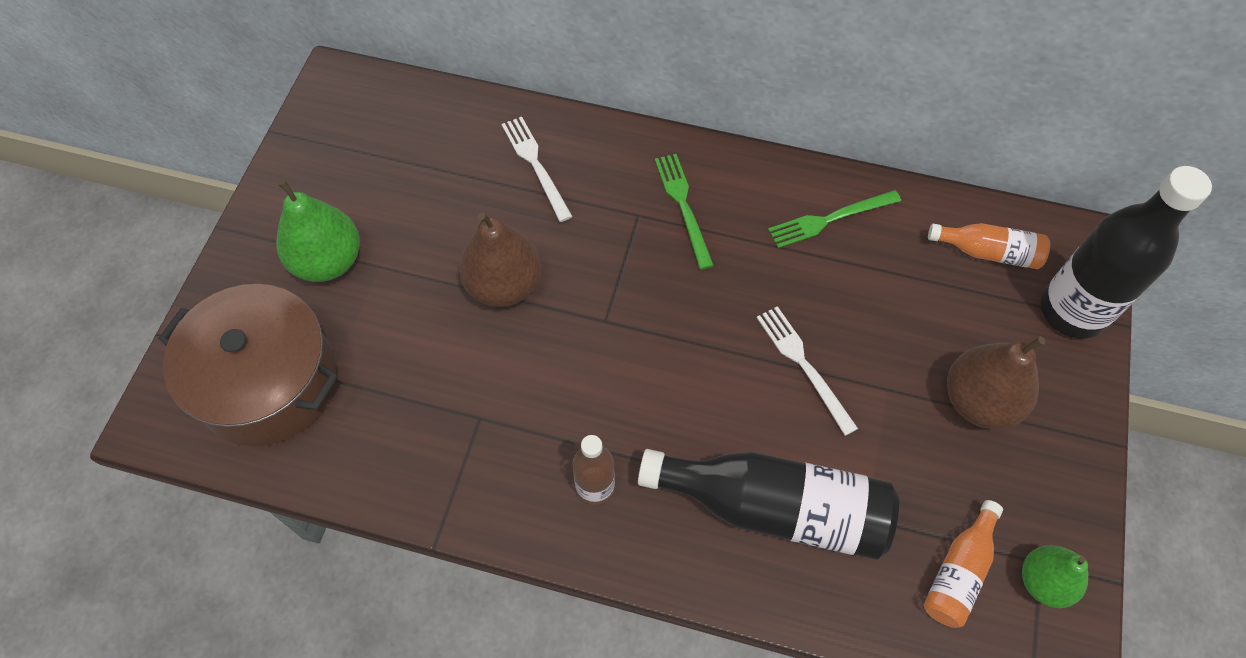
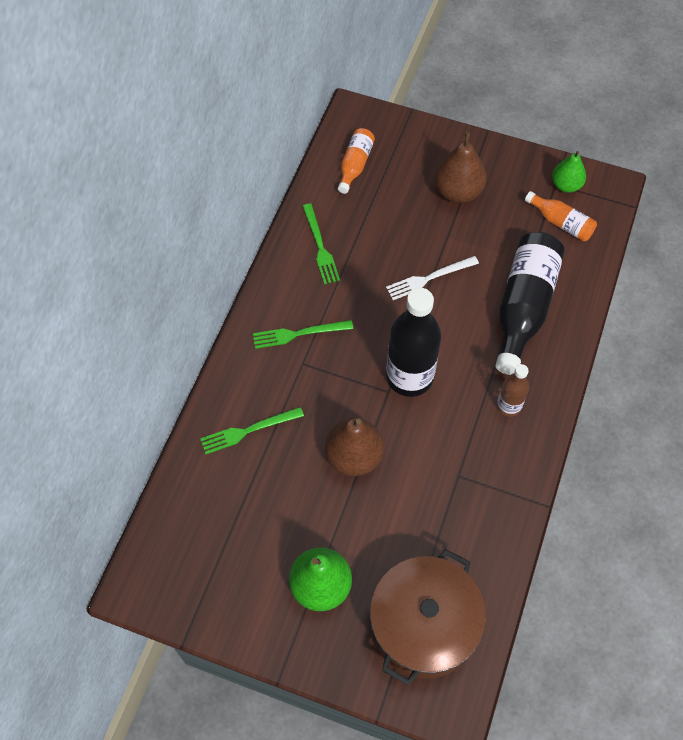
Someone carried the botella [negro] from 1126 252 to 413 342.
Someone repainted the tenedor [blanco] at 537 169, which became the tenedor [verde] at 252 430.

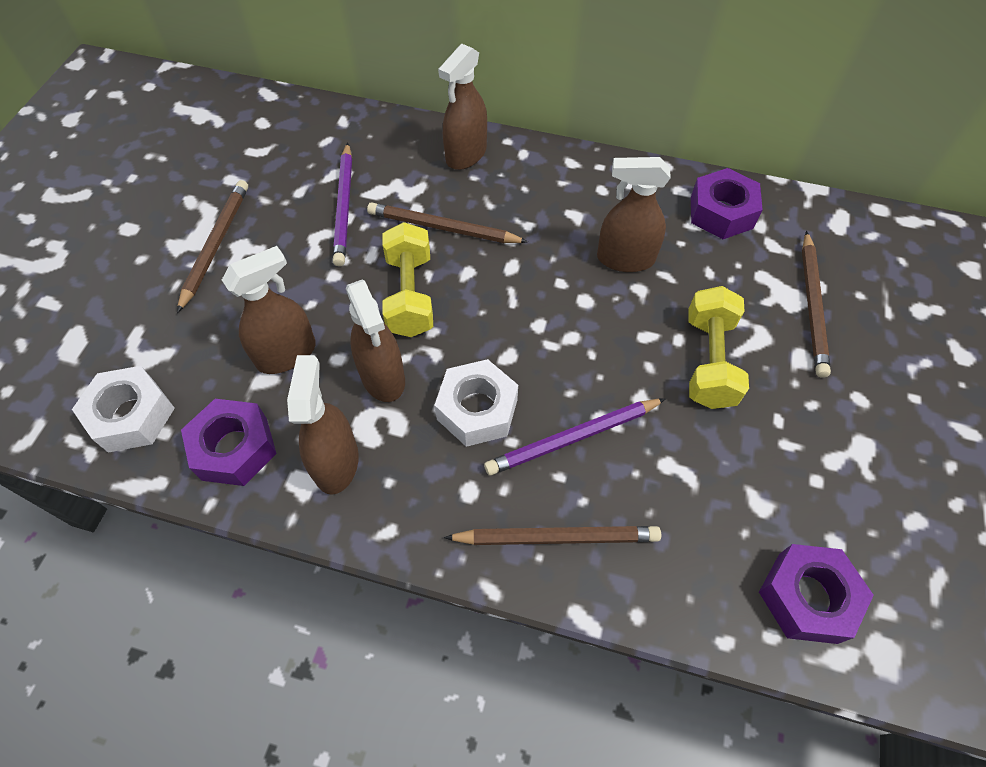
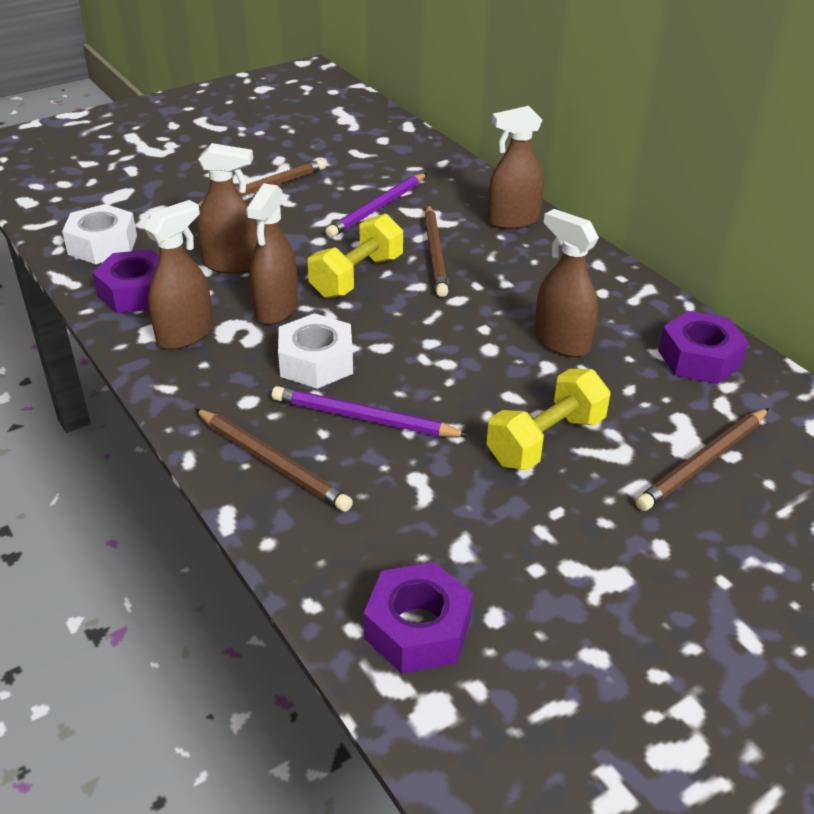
Someone rotated the lápiz [marrón] at 447 223 by 150 degrees counterclockwise.

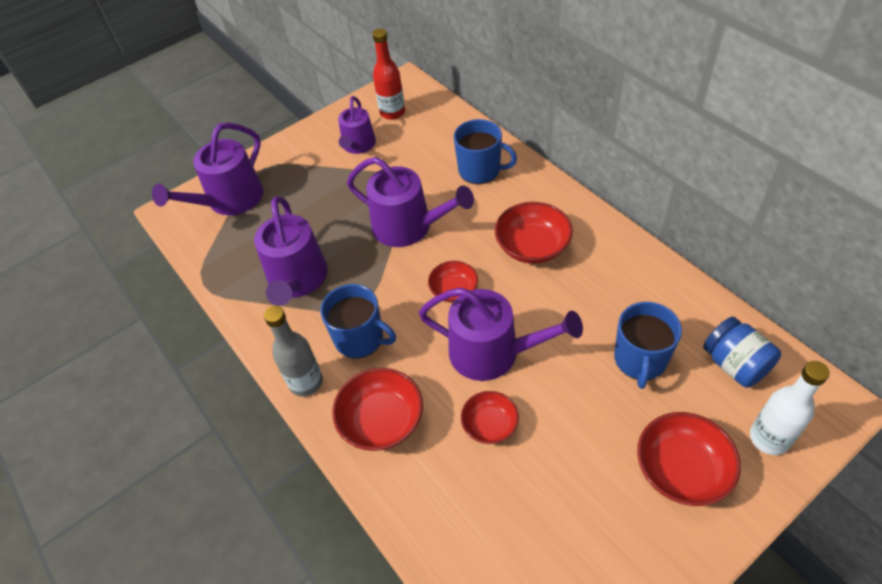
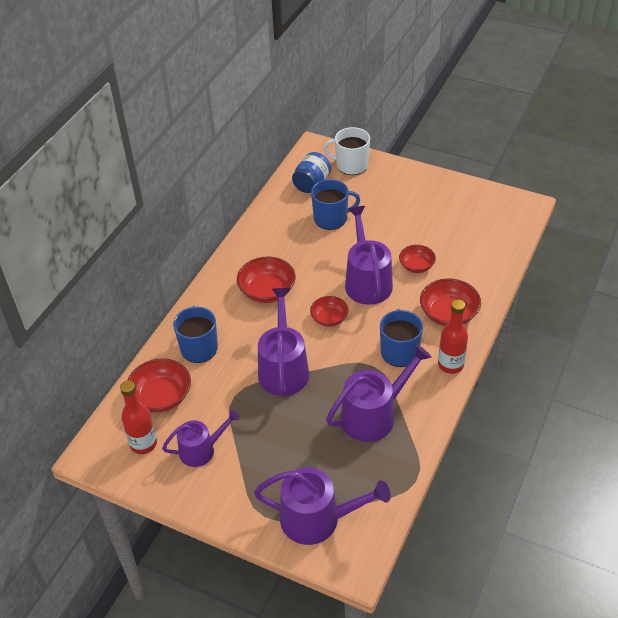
Someone carried the cuenco [rojo] from 689 459 to 159 385.
Someone swapped the botella [blanco] at 790 408 for the taza [blanco] at 346 151.
Someone repainted the botella [gris] at 293 351, which became the botella [rojo] at 453 336.

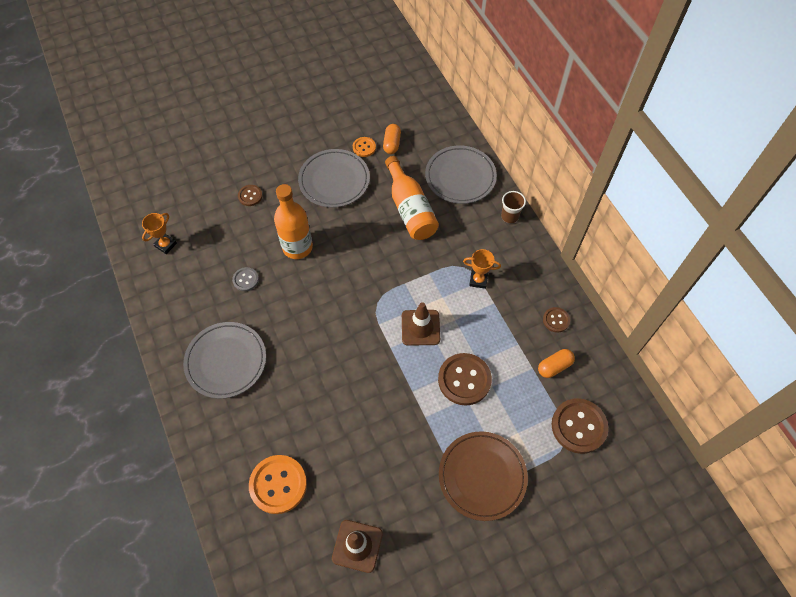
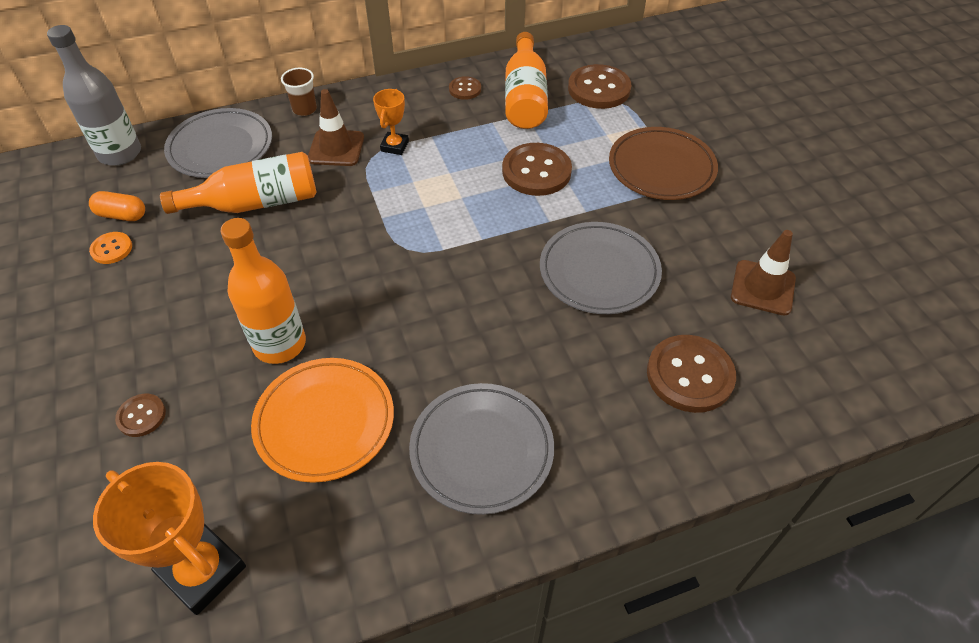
Someone put down the botella [gris] at 94 95.
Someone carried the plato [gris] from 334 178 to 601 268.
Someone carried the cono de tráfico [marrón] from 421 324 to 336 127.
Someone swapped the botón [gris] at 245 279 for the plato [naranja] at 322 420.
Someone swapped the cápsula [naranja] at 556 363 for the botella [naranja] at 526 80.
Someone repainted the botón [naranja] at 278 484, which became the botón [marrón] at 691 374.
Someone scaled the trofeo [naranja] at 159 233 by 1.82.

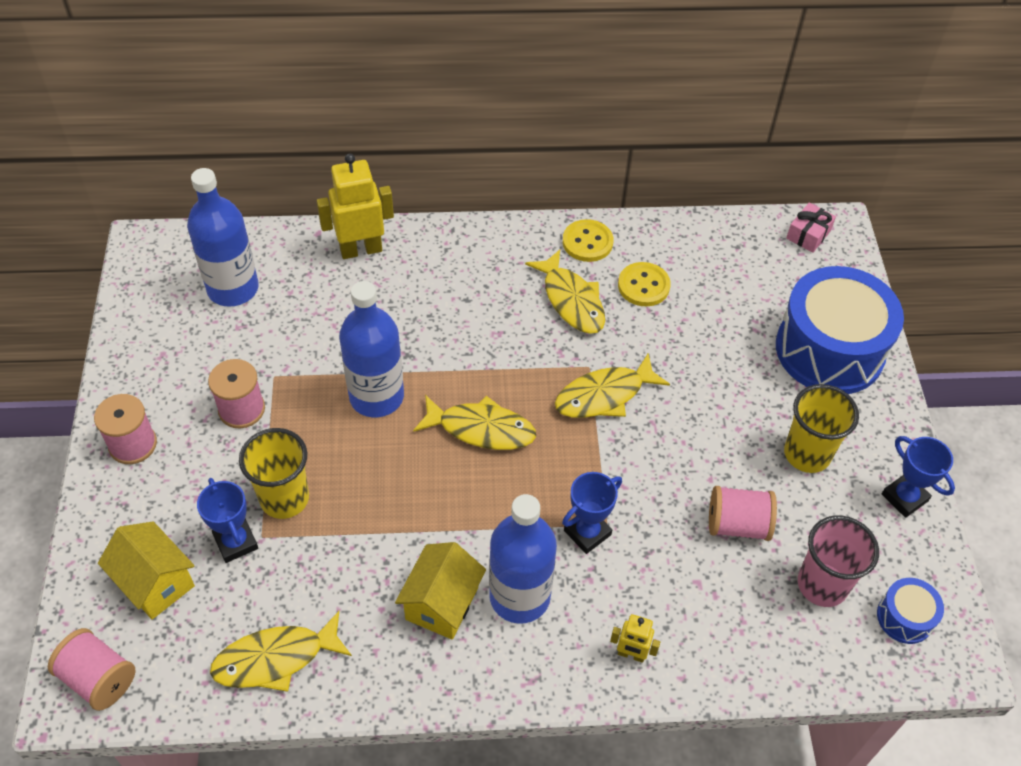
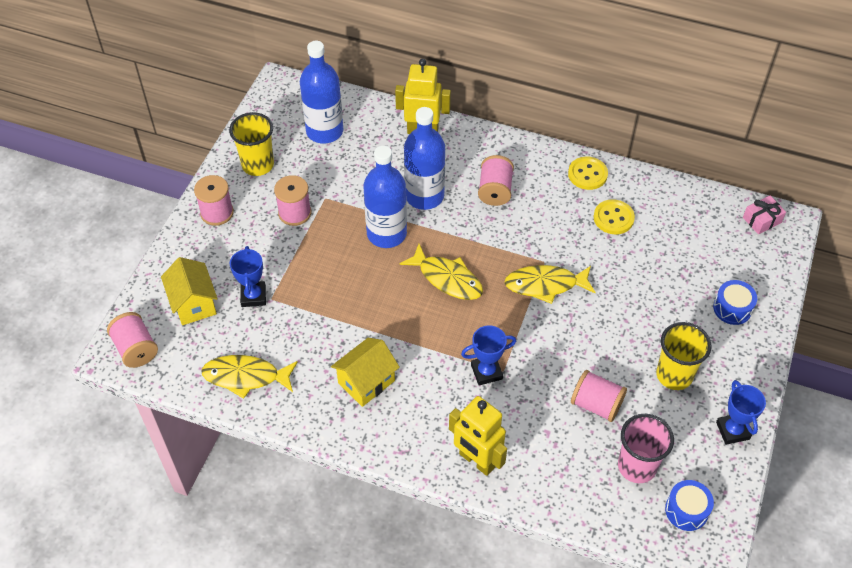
Someone took away the pez [amarillo] at 565 291.
Someone put down the carrete [rosa] at 496 180.
Someone carried the vaso [amarillo] from 274 473 to 251 144.
Someone carried the botella [azul] from 523 559 to 424 158.
Someone scaled the robot [amarillo] at 635 638 by 1.90.
Someone scaled the tambor [azul] at 840 330 by 0.44.

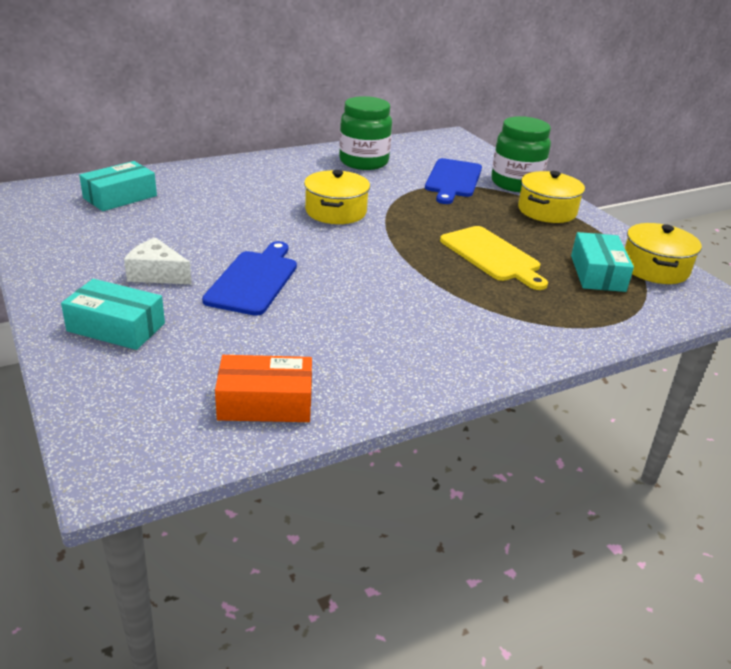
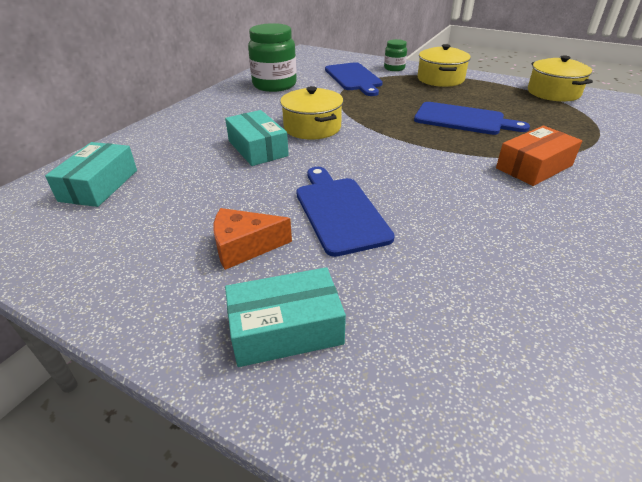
Someone carried the caja [naranja] from 263 388 to 539 156.
Someone carried the caja [turquesa] from 602 262 to 257 138.
Someone repainted the queso [blanco] at 158 261, which became the queso [naranja] at 252 239.
Someone repainted the tabla de cortar [amarillo] at 494 258, which became the tabla de cortar [azul] at 472 118.
Someone scaled the tarro [verde] at 521 154 by 0.52.

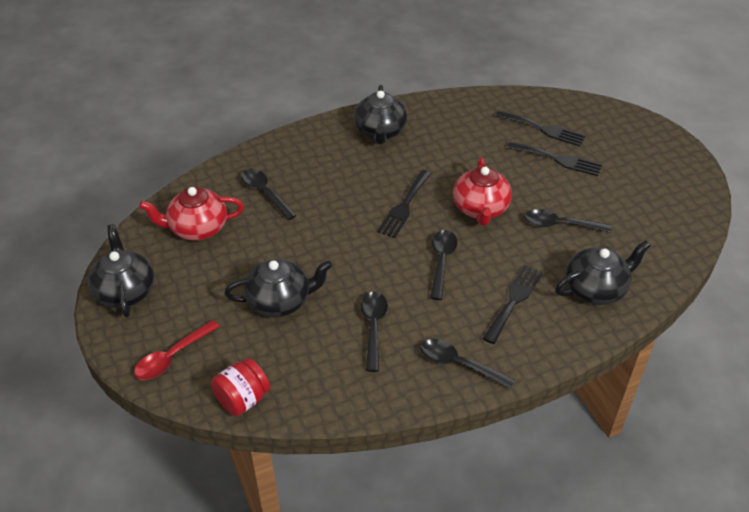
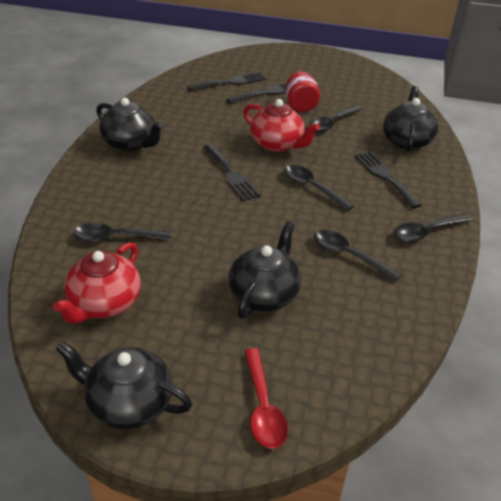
Someone carried the tarro [rojo] from 240 387 to 303 92.

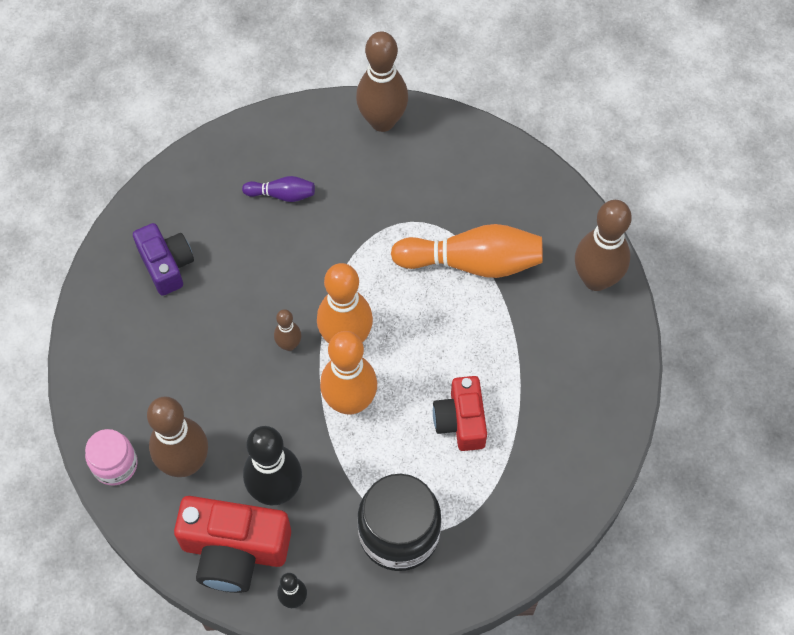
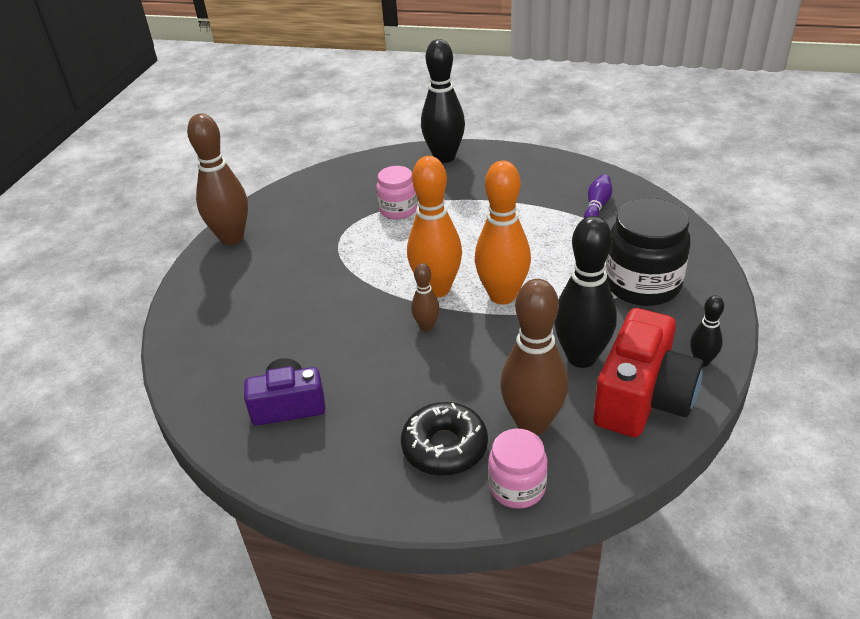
Someone took away the cámara [rojo] at 460 413.
Someone put down the rosquilla [negro] at 444 439.
Someone carried the bolo [morado] from 278 189 to 598 196.
Someone swapped the bolo [naranja] at 467 251 for the tarro [rosa] at 396 192.
Someone repainted the bolo [marrón] at 603 245, which became the bolo [negro] at 443 101.

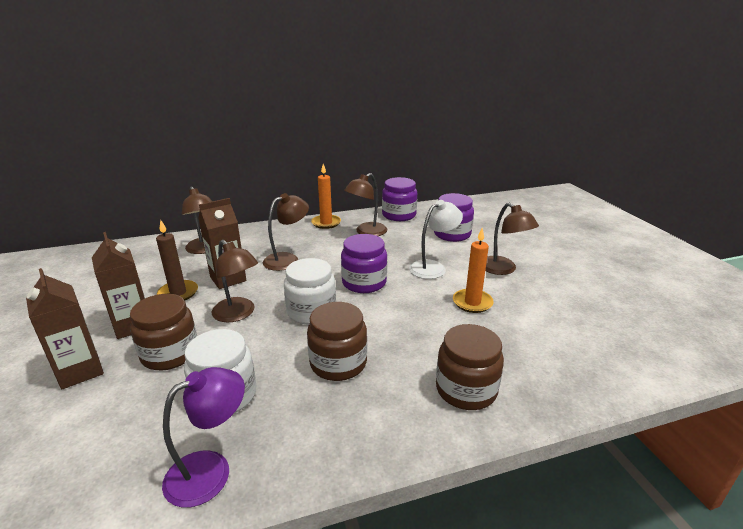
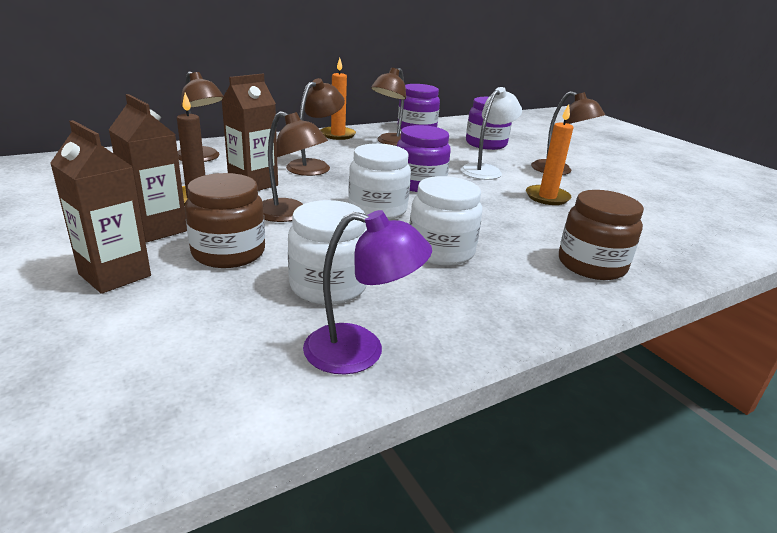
Someone repainted the tarro [marrón] at 337 341, which became the tarro [blanco] at 446 221.
Someone rotated the lámpara [morado] at 203 437 by 60 degrees clockwise.

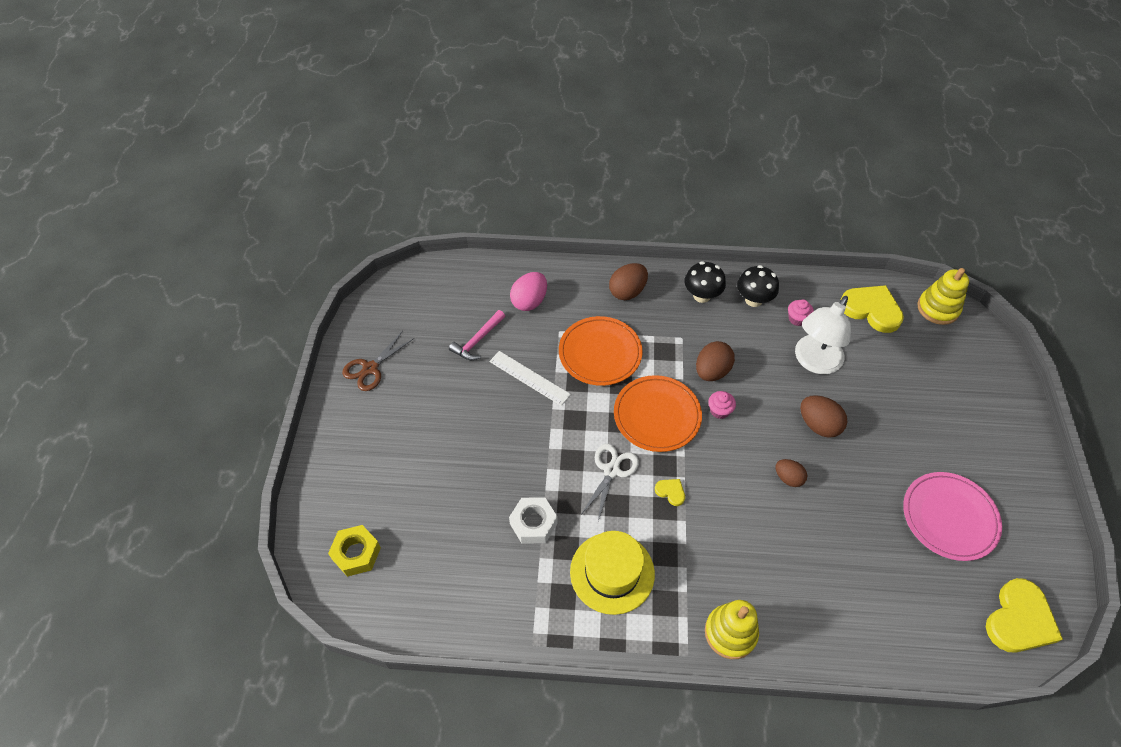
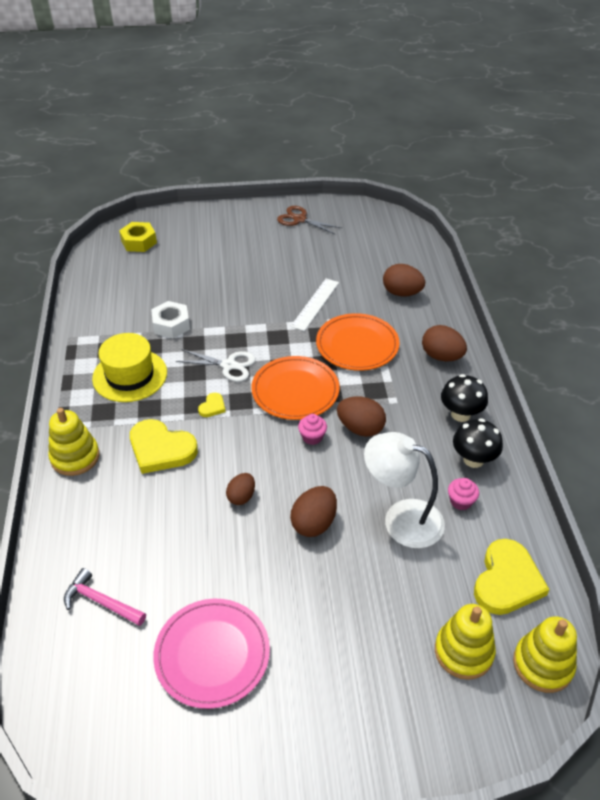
Someone put down the juguete apilable [amarillo] at 465 642.
Someone carried the martillo [rosa] from 477 335 to 105 597.
Someone carried the corazón [amarillo] from 1024 615 to 164 446.
Someone repainted the huevo [rosa] at 528 291, which became the huevo [marrón] at 404 280.

